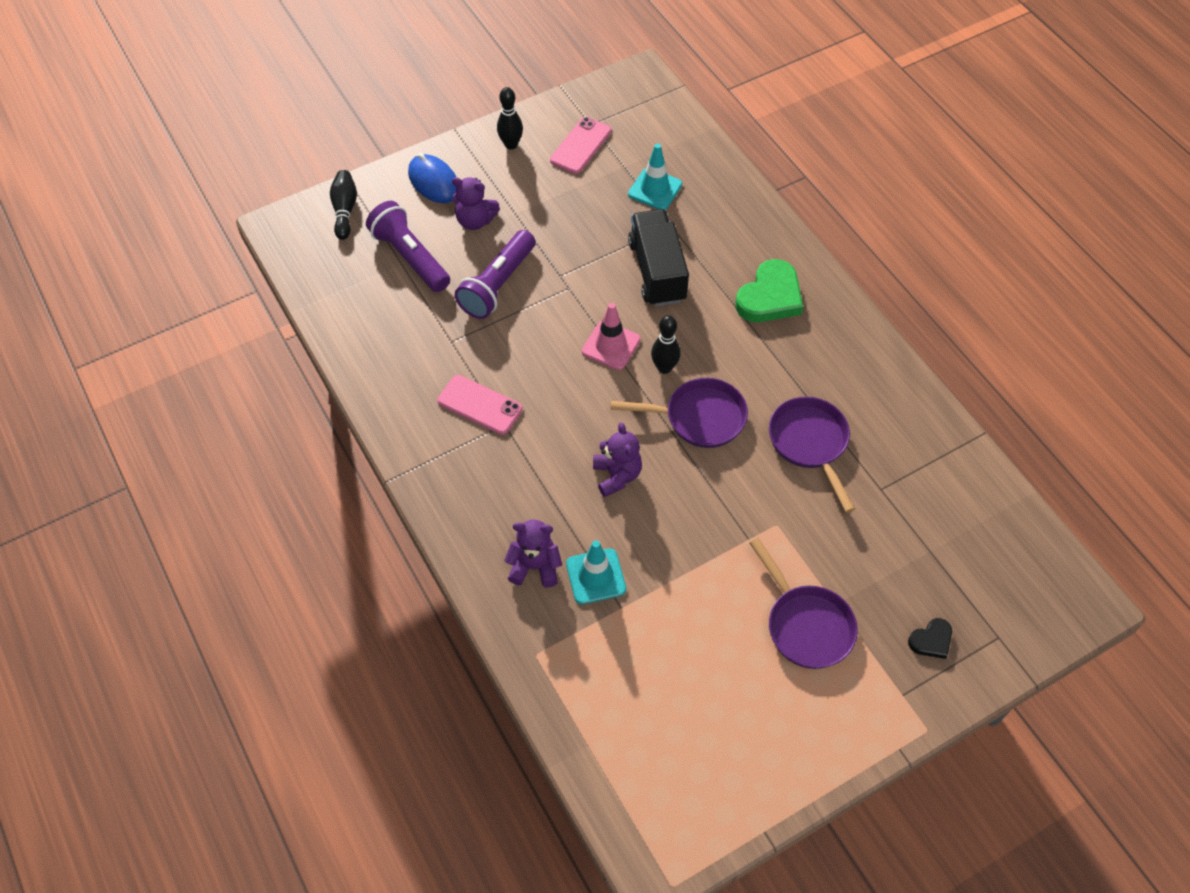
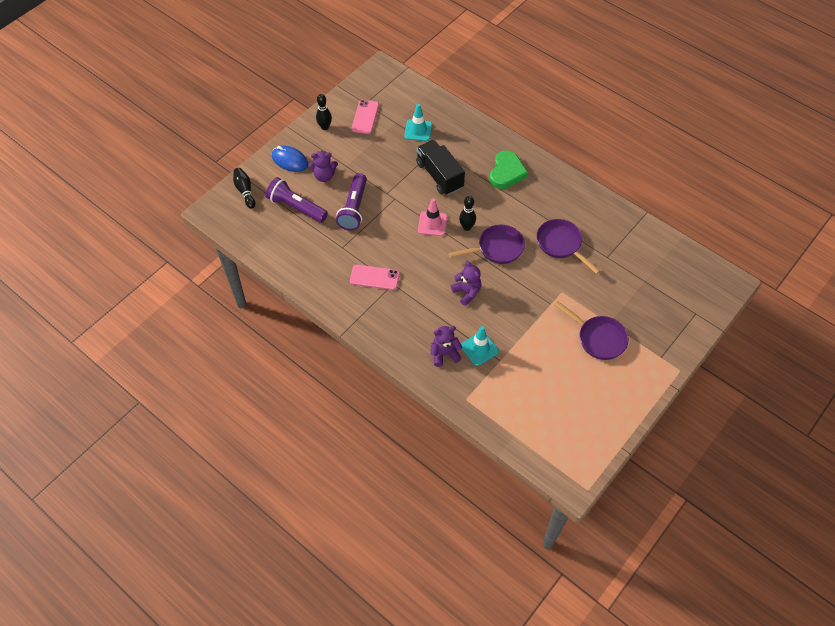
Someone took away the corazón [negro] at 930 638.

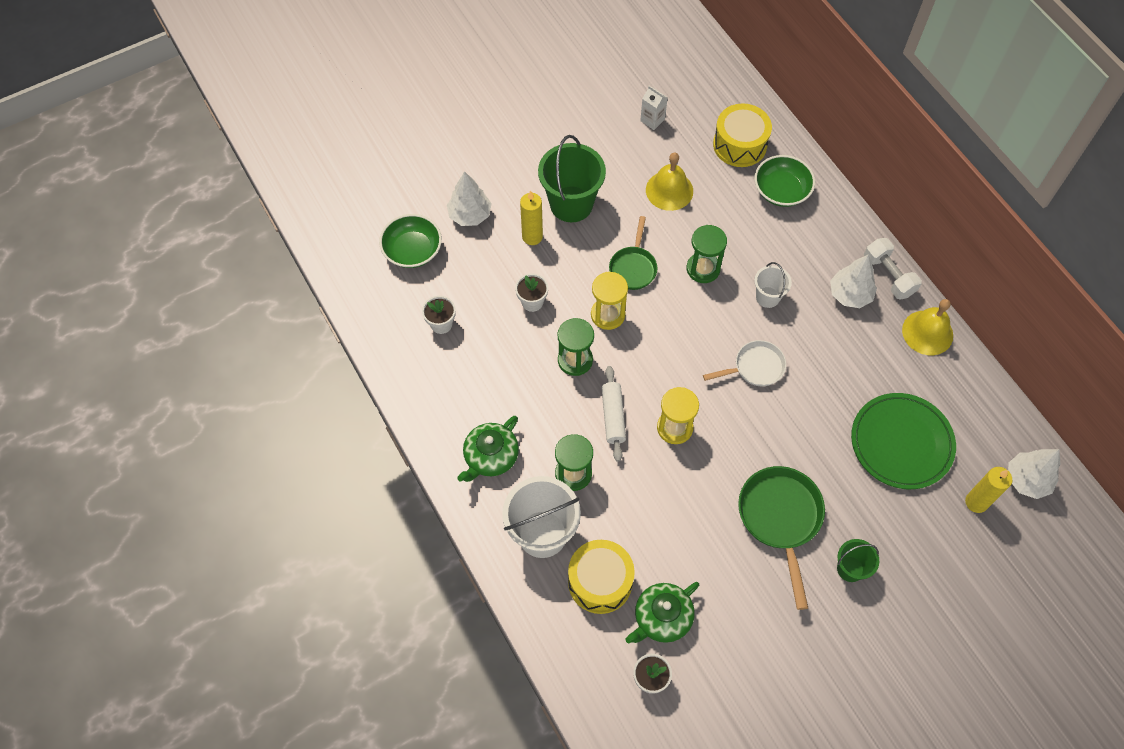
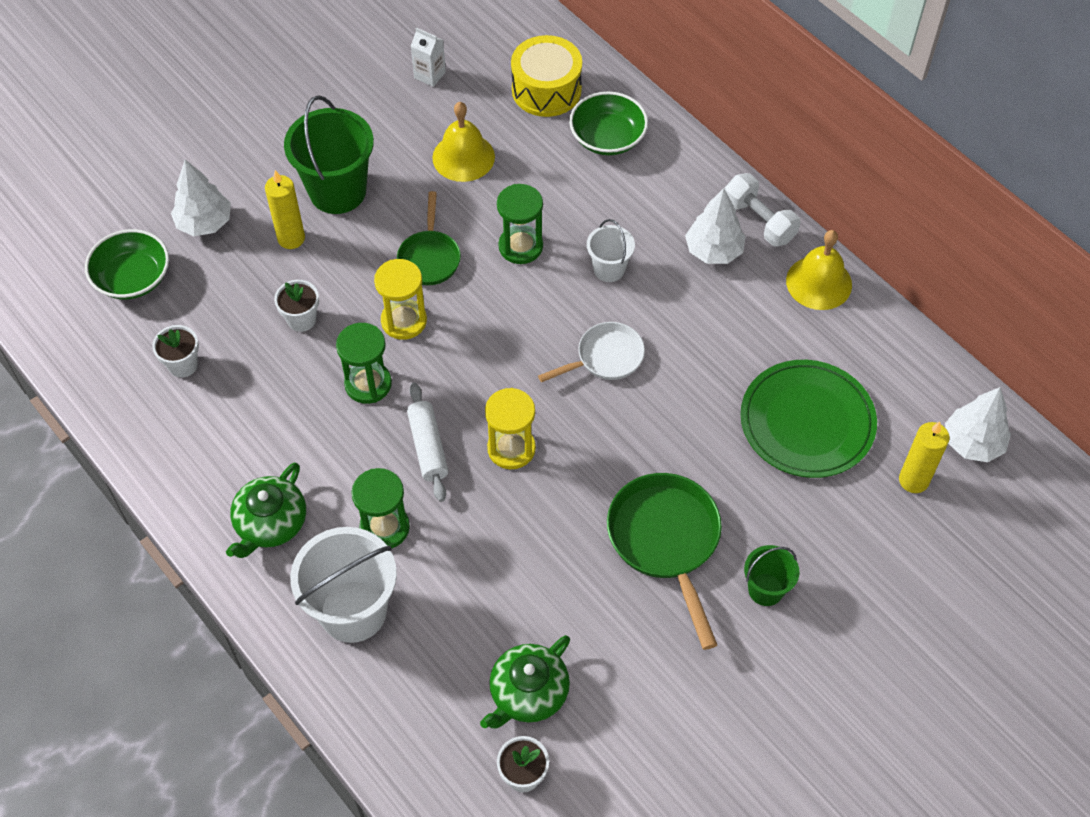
Someone took away the tambor [amarillo] at 601 577.

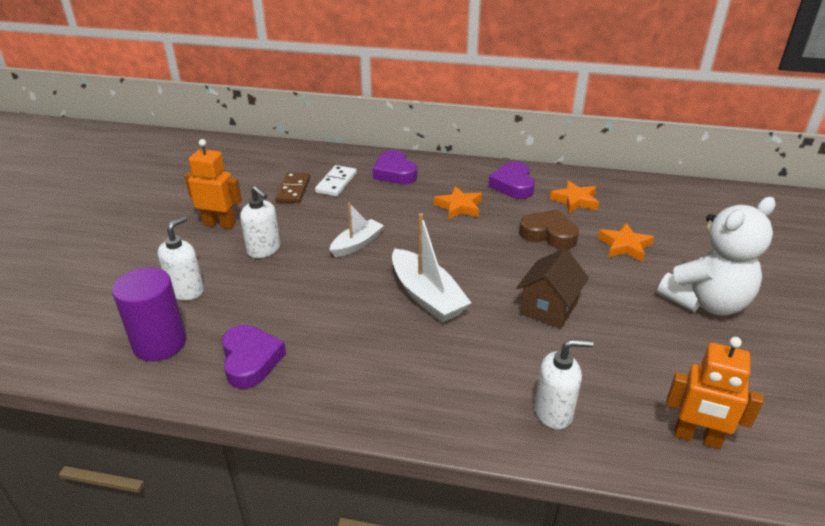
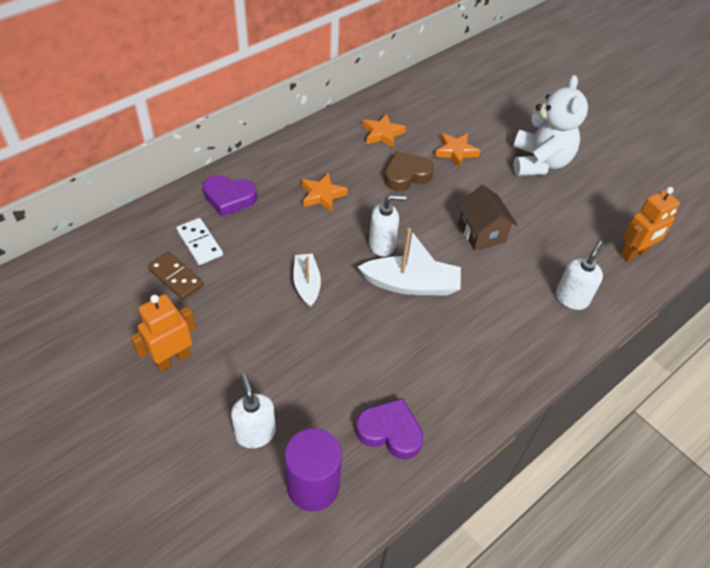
Someone took away the corazón [morado] at 512 180.
Someone carried the dispensador de jabón [blanco] from 260 222 to 387 226.

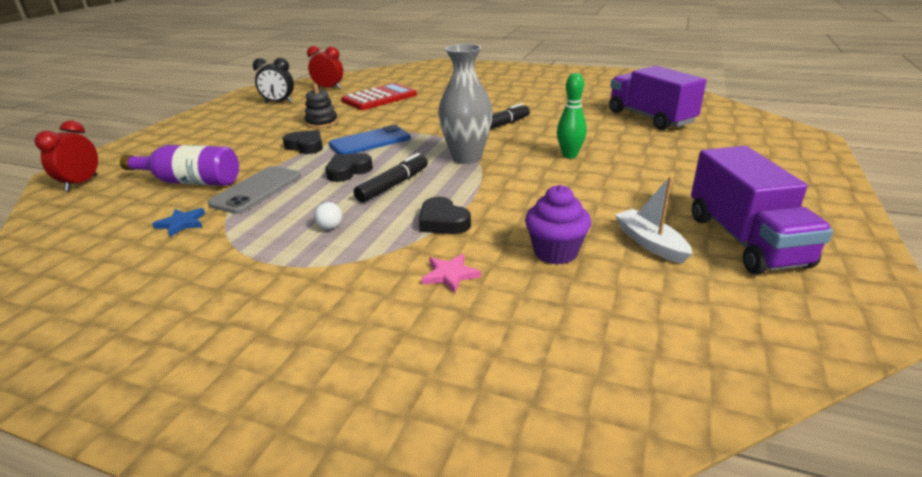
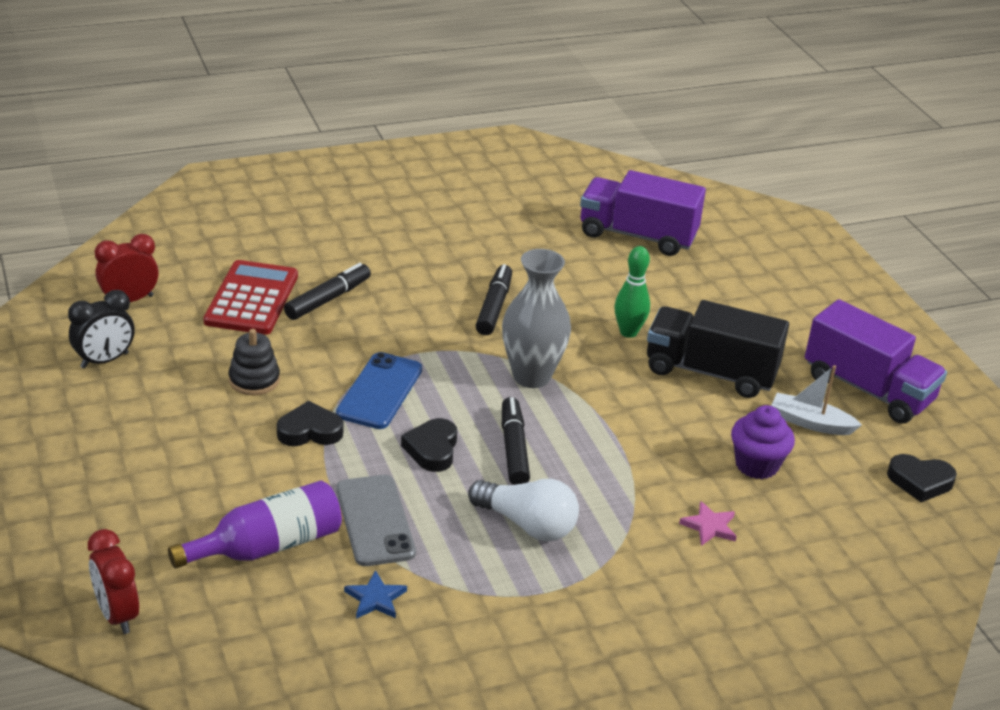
Someone put down the rotulador [negro] at 327 291.
Someone put down the camión [negro] at 718 349.
Someone carried the corazón [negro] from 445 215 to 922 478.
Someone scaled the bombilla [blanco] at 328 215 by 1.94.

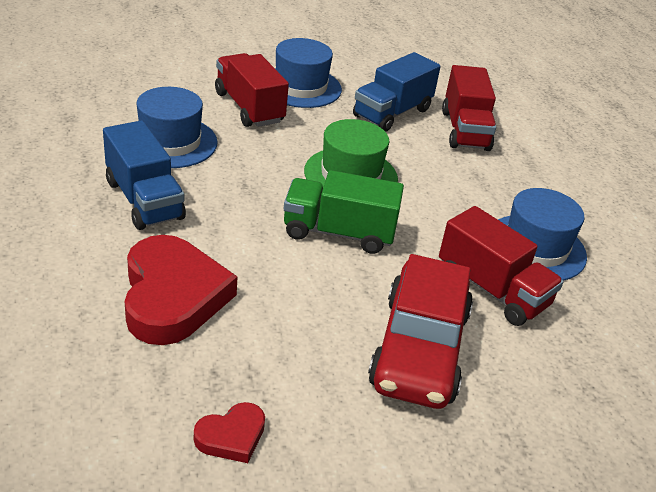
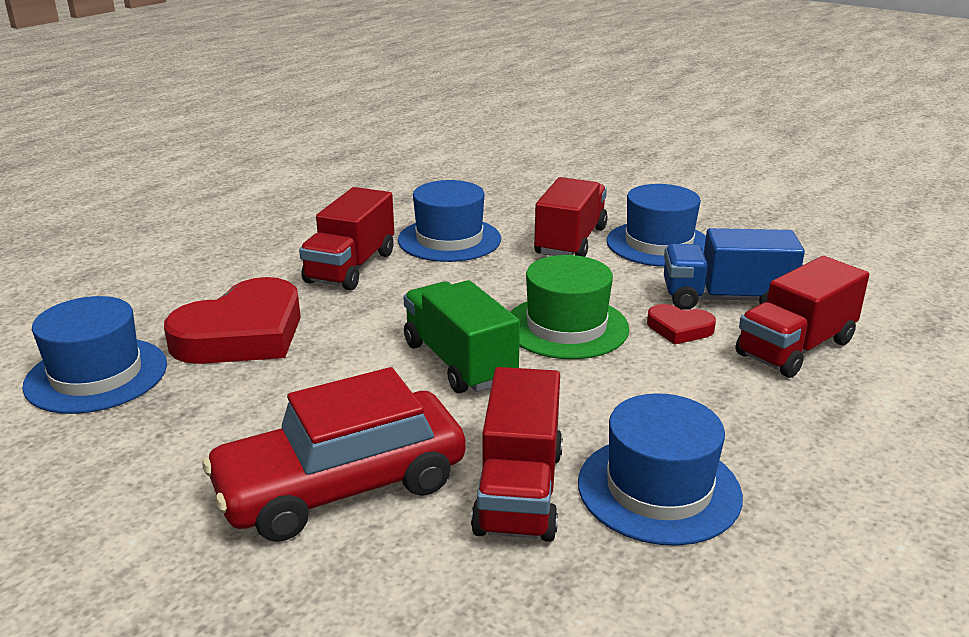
Someone put down the sombrero [azul] at 94 355.
Someone carried the corazón [rojo] from 229 432 to 681 324.
Someone repainted the camión [azul] at 144 175, which became the camión [rojo] at 346 239.

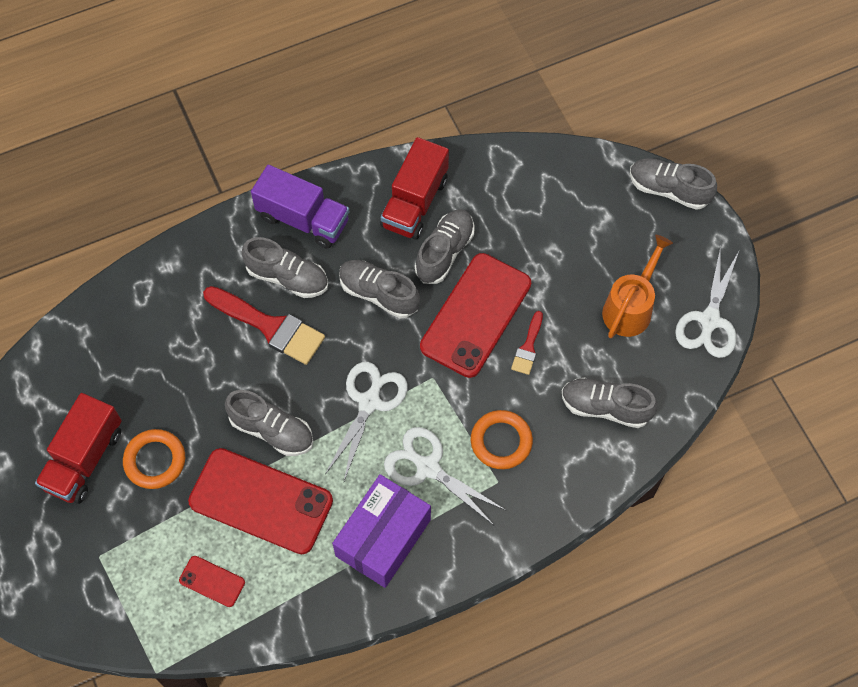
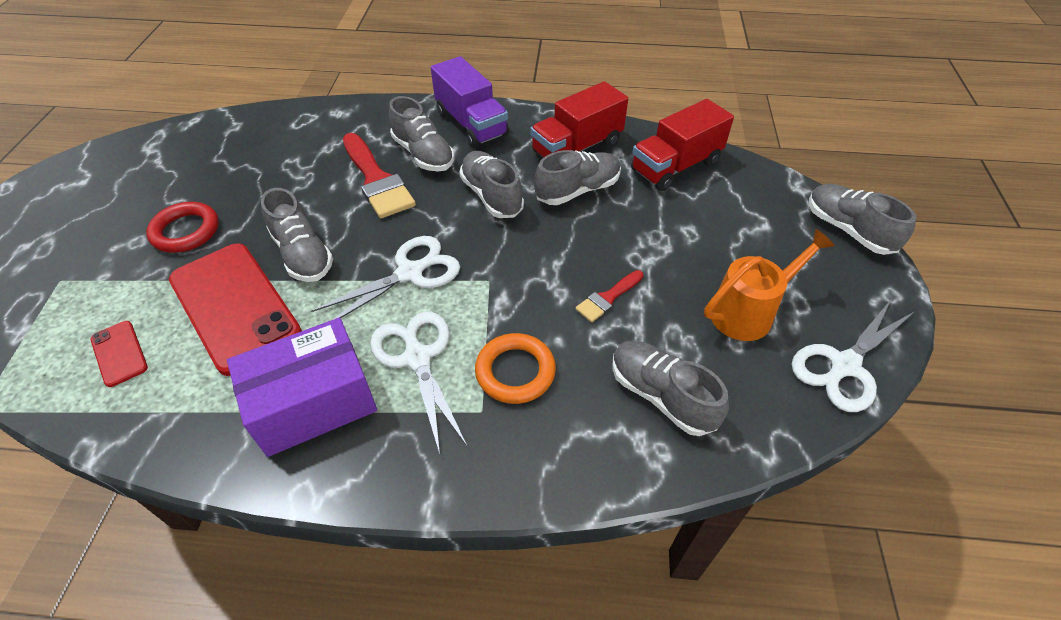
Someone took away the móvil [rojo] at 475 315.
Someone carried the camión [rojo] from 78 448 to 682 145.
Someone repainted the anillo [naranja] at 154 459, which became the anillo [rojo] at 182 227.

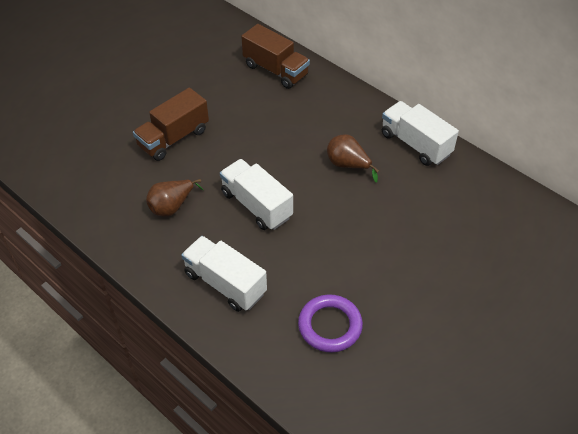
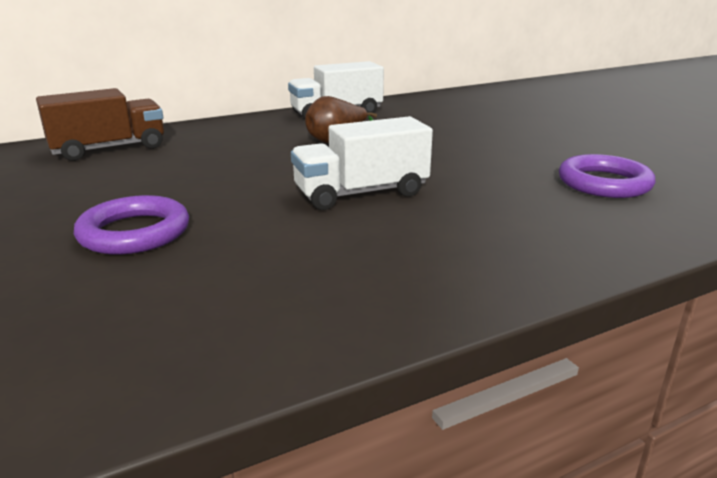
Someone took away the pera [marrón] at 175 198.
Someone took away the camión [blanco] at 224 274.
Someone swapped the camión [marrón] at 171 124 for the anillo [morado] at 131 225.

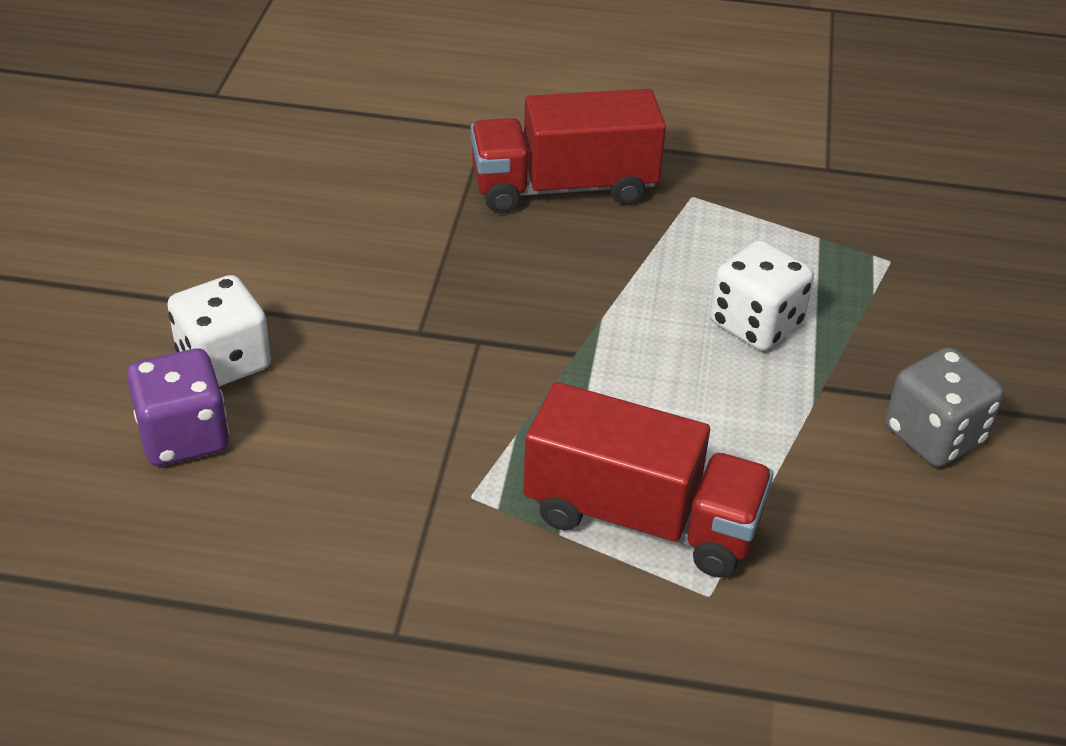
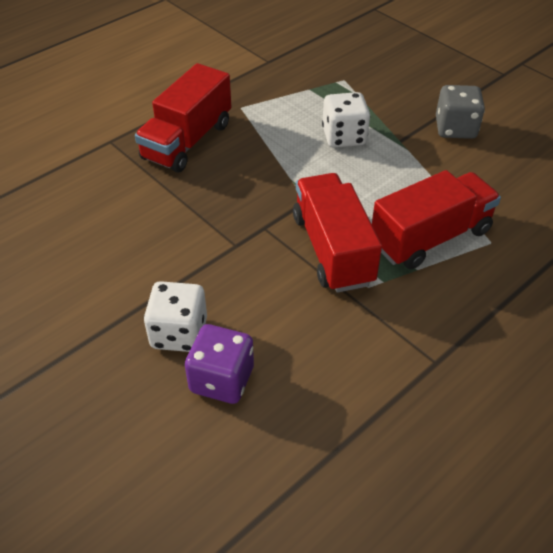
Someone put down the camión [rojo] at 337 233.

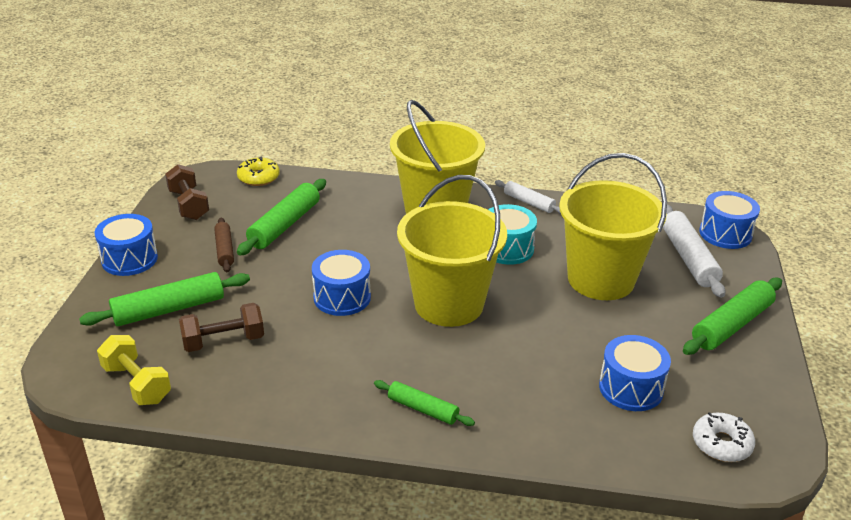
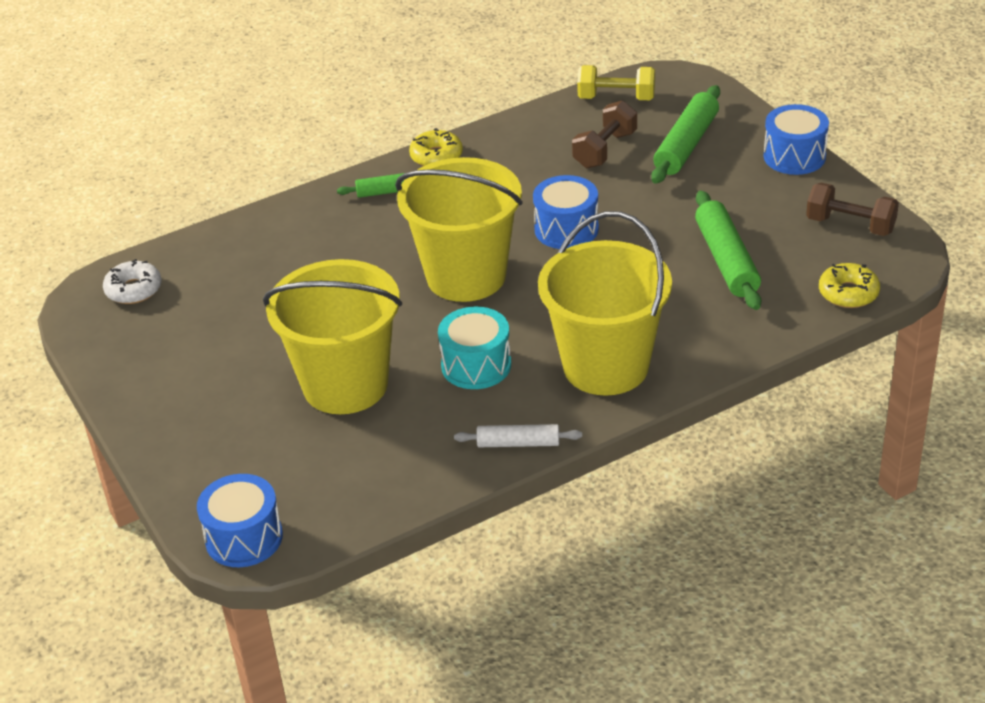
Someone took away the rodillo [marrón] at 224 244.
Someone took away the tambor [azul] at 635 373.
Someone took away the rodillo [blanco] at 694 251.
Someone took away the rodillo [verde] at 732 316.
Someone put down the rosquilla [amarillo] at 436 147.

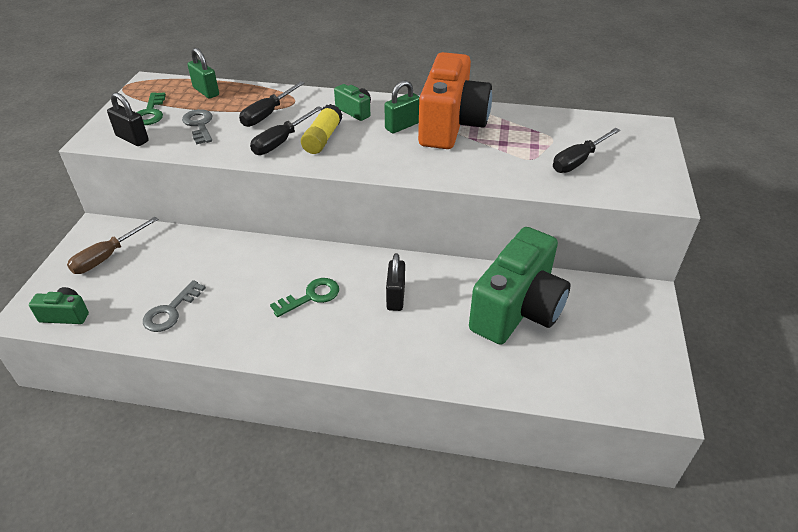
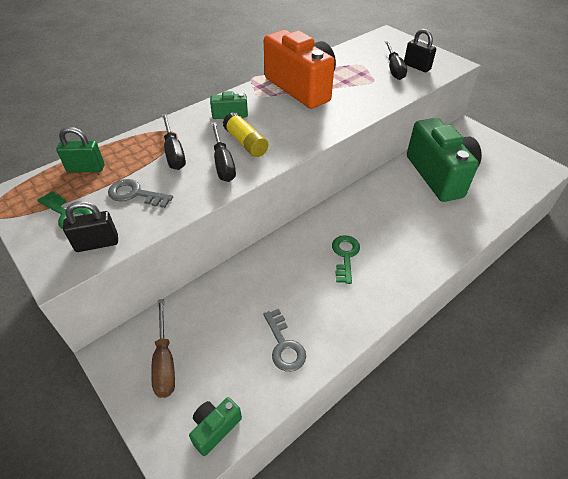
Someone took away the candado [verde] at 401 106.
Someone carried the candado [negro] from 395 282 to 420 50.

